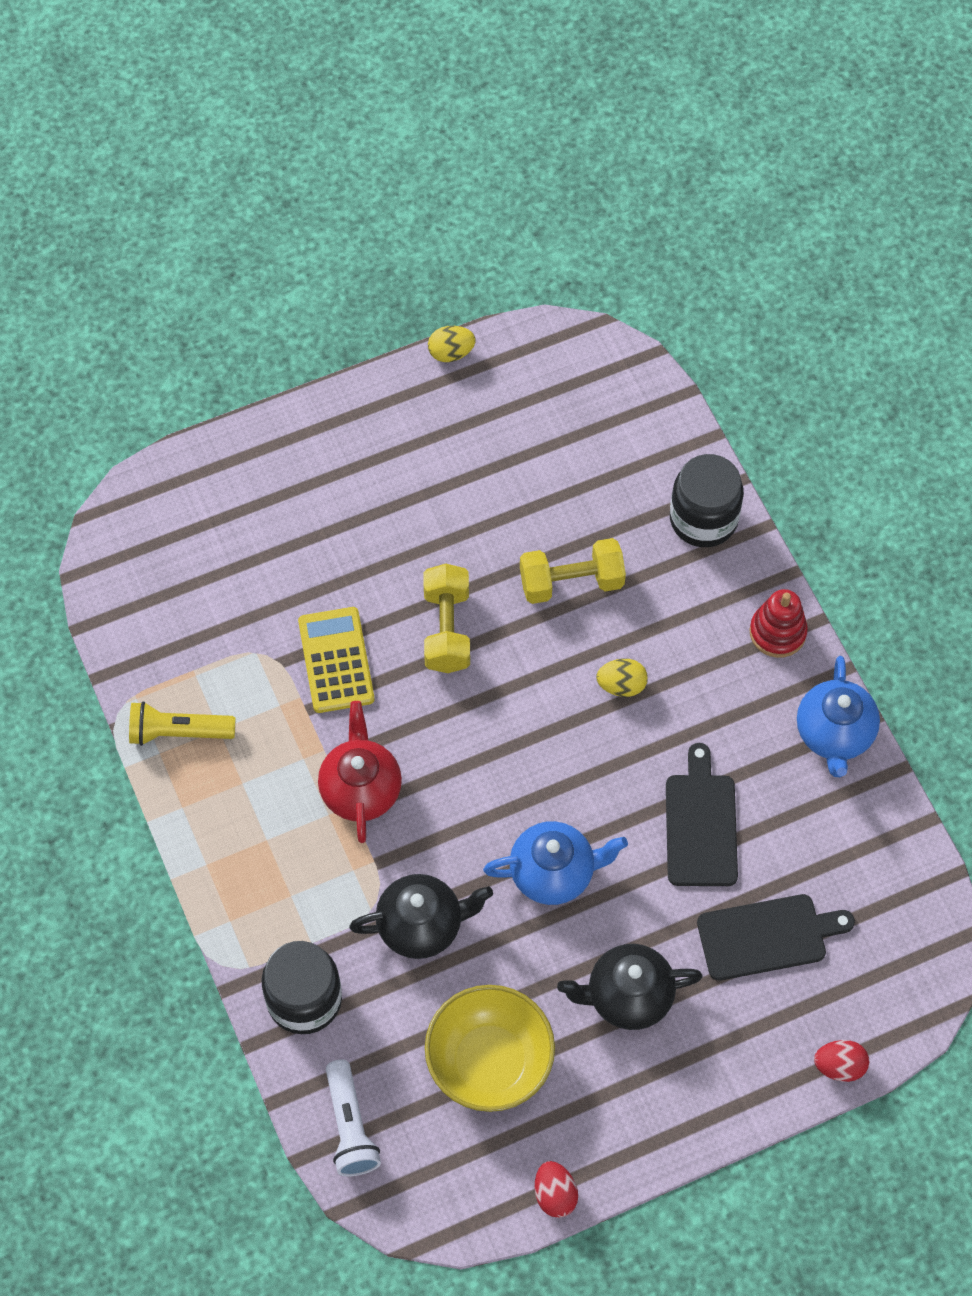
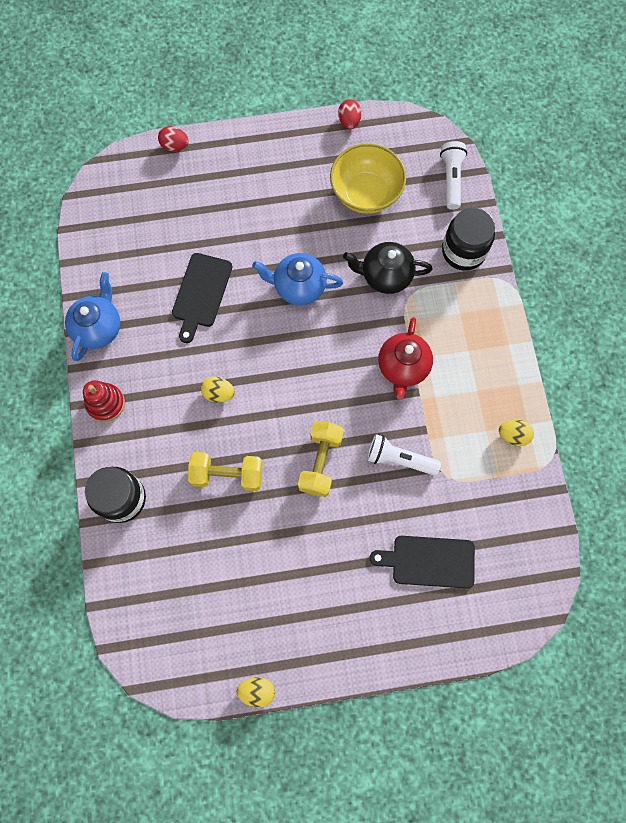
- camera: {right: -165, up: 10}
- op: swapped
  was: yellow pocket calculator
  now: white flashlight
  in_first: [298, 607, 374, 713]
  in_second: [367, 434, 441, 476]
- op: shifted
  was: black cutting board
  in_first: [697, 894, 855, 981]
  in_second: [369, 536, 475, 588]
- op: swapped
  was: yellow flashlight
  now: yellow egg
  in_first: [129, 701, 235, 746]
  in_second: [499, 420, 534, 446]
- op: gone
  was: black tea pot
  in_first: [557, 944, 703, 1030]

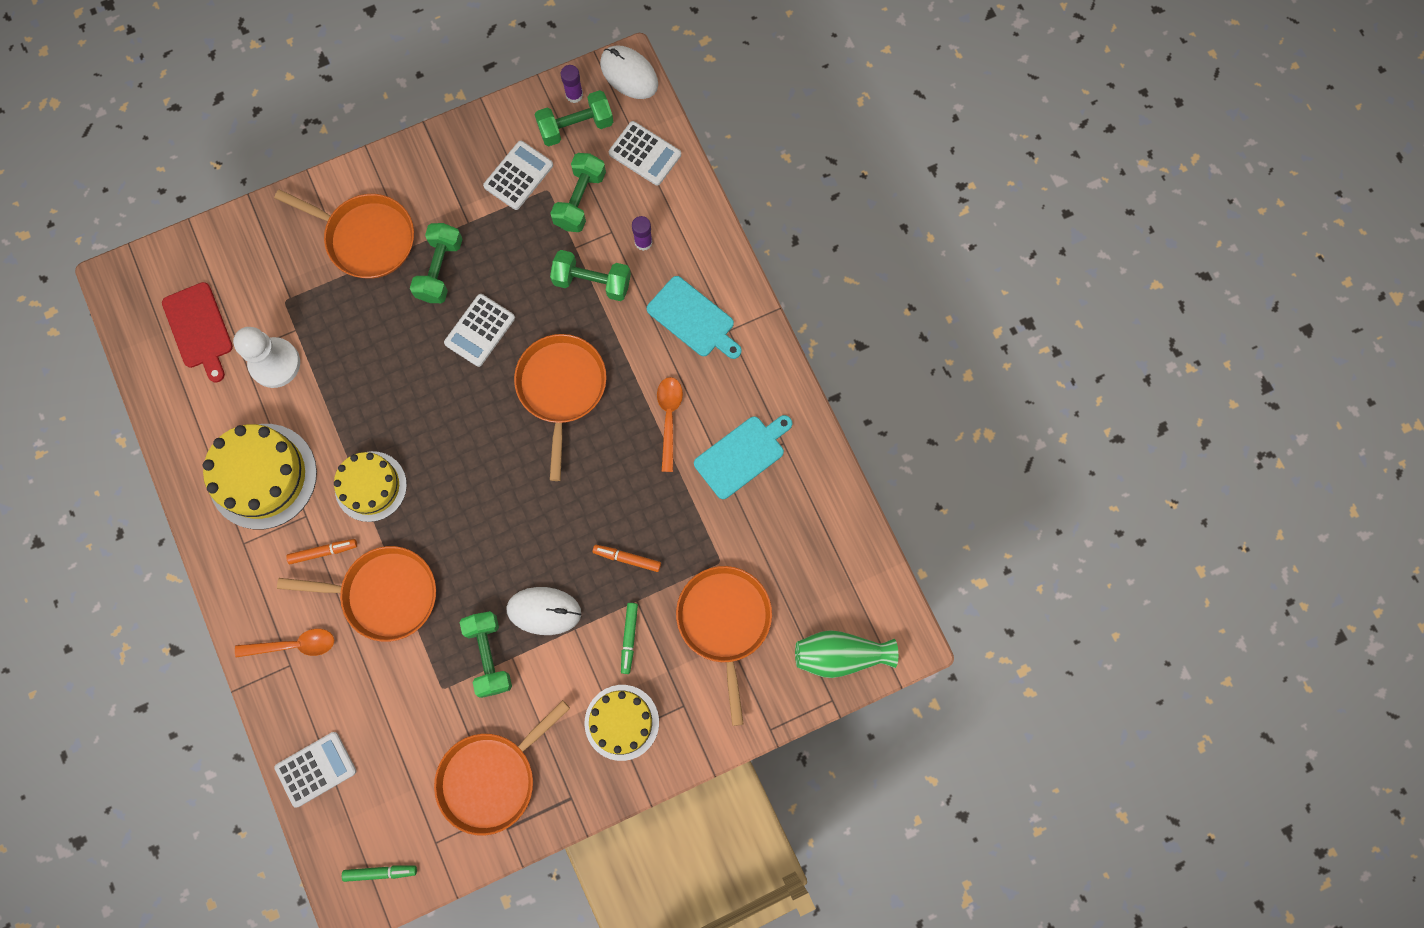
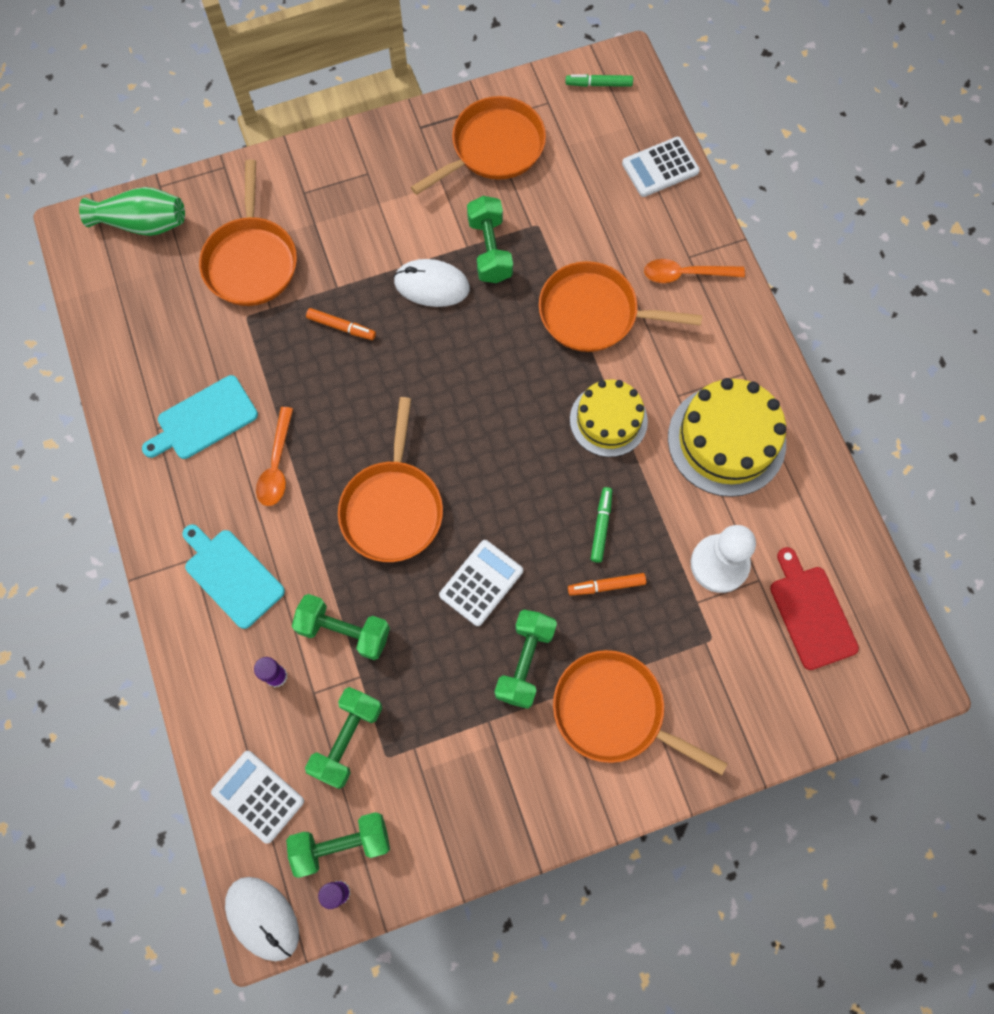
- camera: {right: -175, up: -5}
- op: shifted
  was: orange felt pen
  in_first: [286, 539, 357, 564]
  in_second: [568, 573, 646, 596]
- op: shifted
  was: leaf-green felt pen
  in_first: [621, 603, 638, 674]
  in_second: [591, 487, 612, 563]
- op: gone
  was: white pocket calculator
  in_first: [483, 141, 553, 210]
- op: gone
  was: yellow layer cake
  in_first: [585, 685, 659, 761]

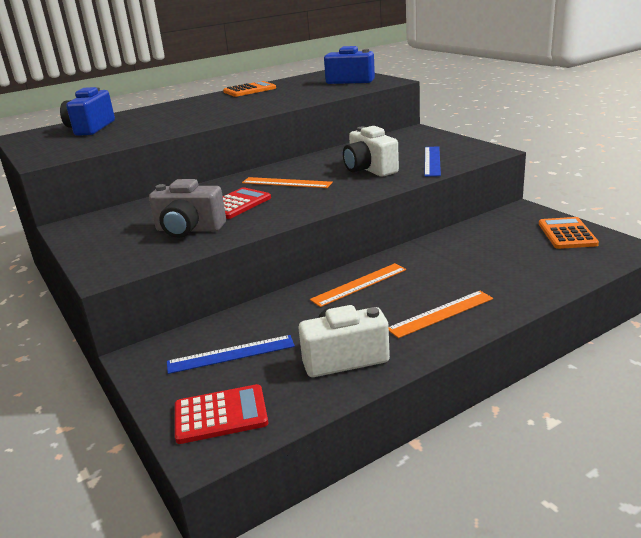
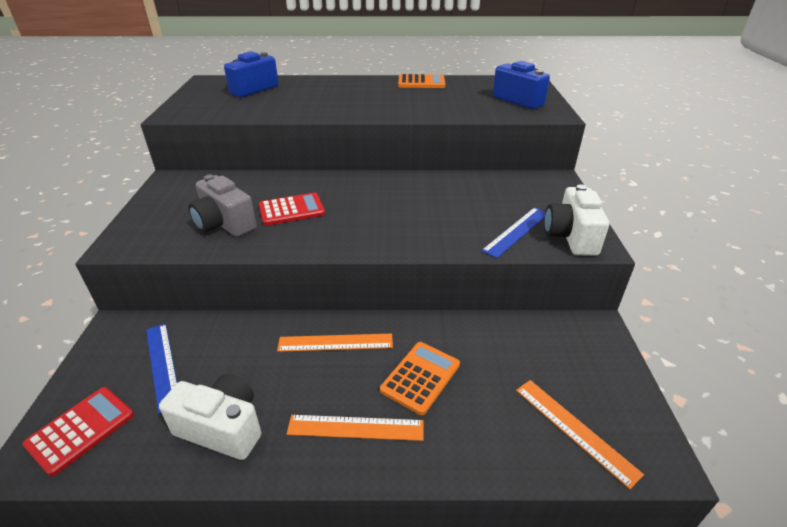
- camera: {right: 30, up: 10}
- op: rotated
  was: red pocket calculator
  in_first: [175, 384, 268, 444]
  in_second: [23, 387, 134, 477]
  clockwise: -75
- op: rotated
  was: blue measuring stick
  in_first: [167, 335, 295, 374]
  in_second: [146, 323, 177, 414]
  clockwise: 45
- op: shifted
  was: orange pocket calculator
  in_first: [539, 217, 599, 249]
  in_second: [380, 342, 460, 415]
- op: shifted
  was: orange measuring stick
  in_first: [242, 177, 333, 188]
  in_second: [516, 380, 644, 489]
- op: shifted
  was: white photo camera
  in_first: [343, 126, 399, 177]
  in_second: [544, 184, 609, 256]

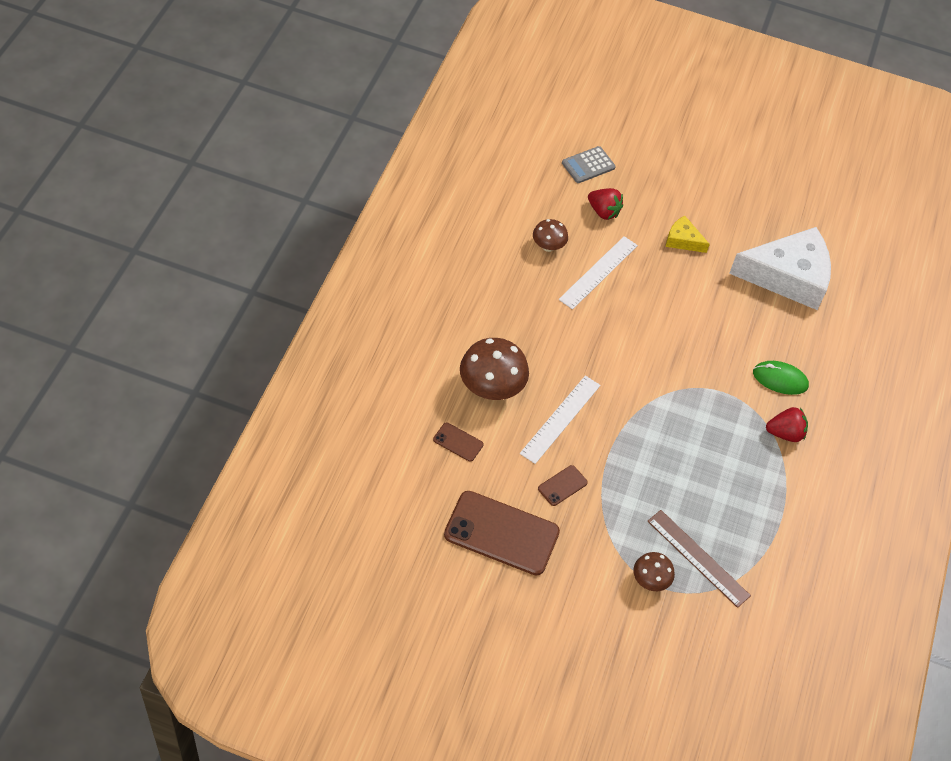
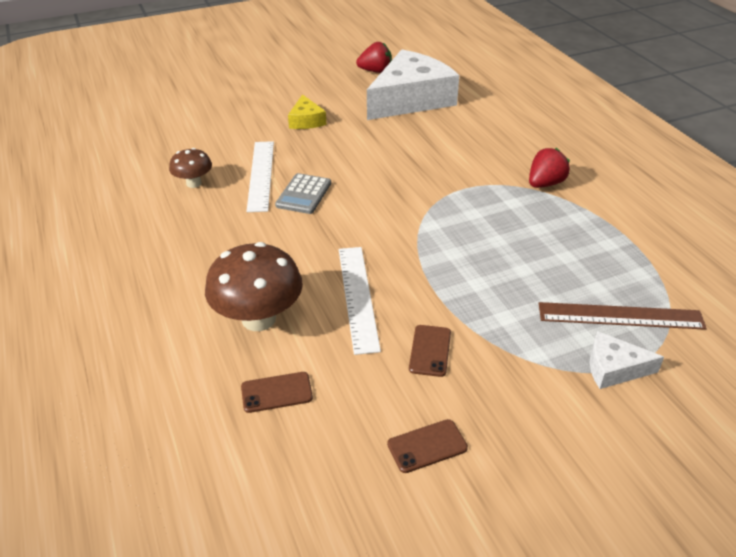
- camera: {right: -35, up: -15}
- op: shifted
  was: gray pocket calculator
  in_first: [562, 146, 616, 183]
  in_second: [275, 173, 331, 214]
- op: rotated
  was: yellow cheese
  in_first: [665, 216, 710, 253]
  in_second: [288, 94, 326, 129]
  clockwise: -90
- op: shifted
  was: red berry
  in_first: [588, 188, 623, 220]
  in_second: [356, 42, 392, 73]
- op: scaled
  was: russet phone
  in_first: [444, 491, 560, 575]
  in_second: [387, 419, 468, 473]
  ratio: 0.45
- op: swapped
  was: russet toadstool
  now: white cheese
  in_first: [633, 552, 675, 591]
  in_second: [590, 331, 664, 389]
- op: gone
  was: leaf-green computer mouse
  in_first: [753, 361, 809, 395]

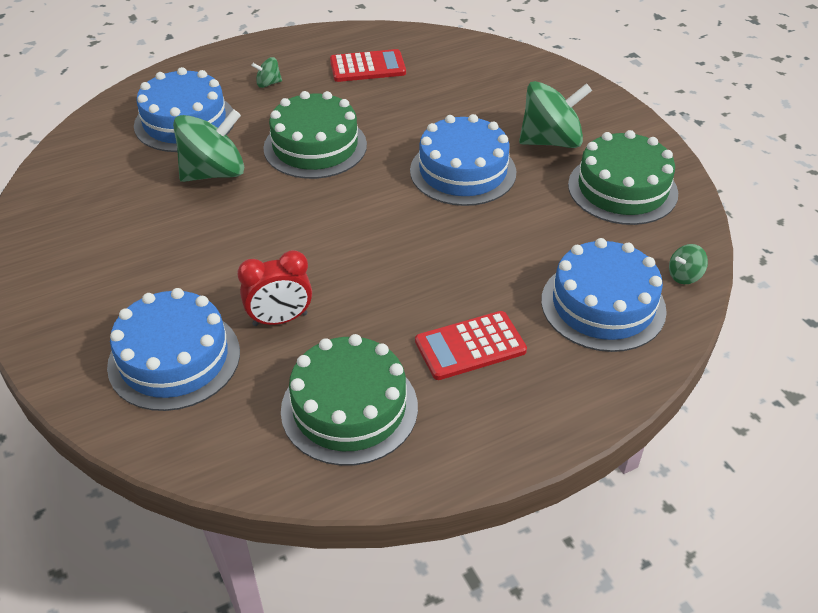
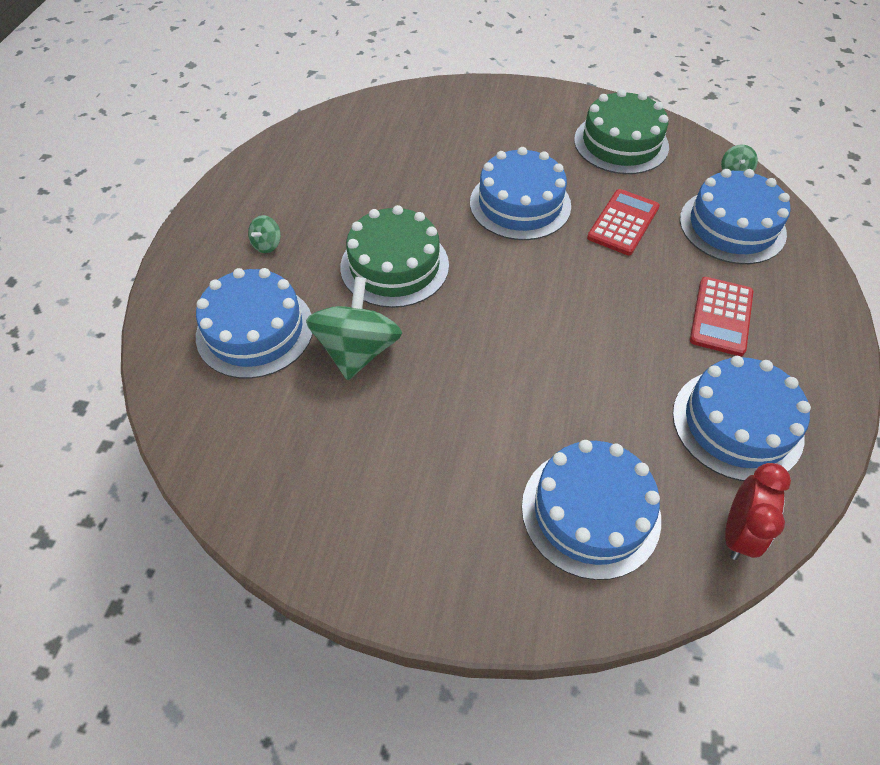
- camera: {right: -50, up: 10}
- op: shifted
  was: red pocket calculator
  in_first: [330, 49, 406, 82]
  in_second: [587, 189, 660, 255]
- op: repainted
  was: leaf-green layer cake
  now: blue layer cake
  in_first: [281, 334, 418, 466]
  in_second: [673, 356, 811, 481]
- op: shifted
  was: red clock
  in_first: [237, 250, 312, 326]
  in_second: [725, 463, 791, 560]
- op: gone
  was: leaf-green spinning top
  in_first: [519, 81, 592, 148]

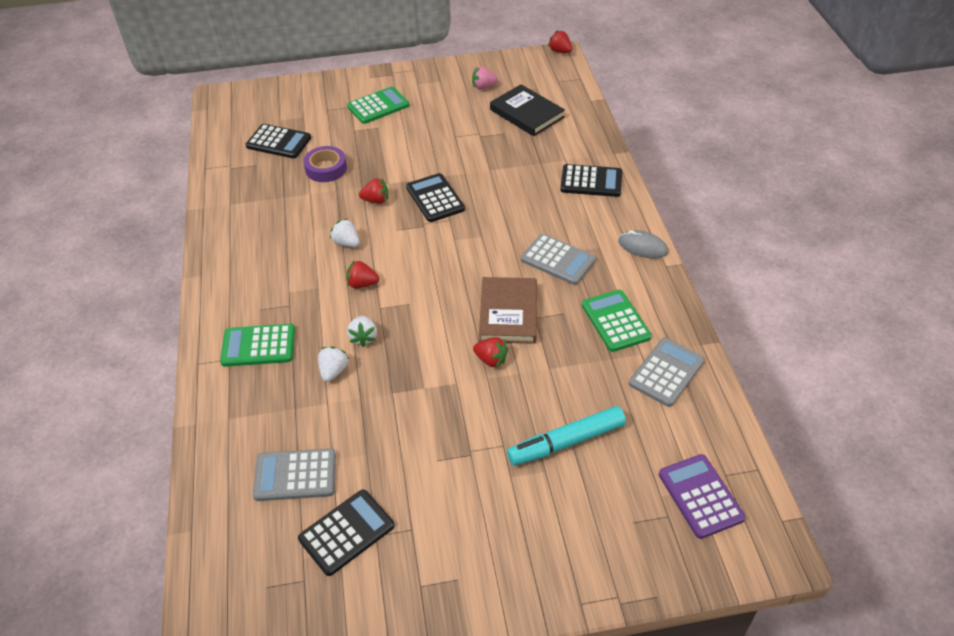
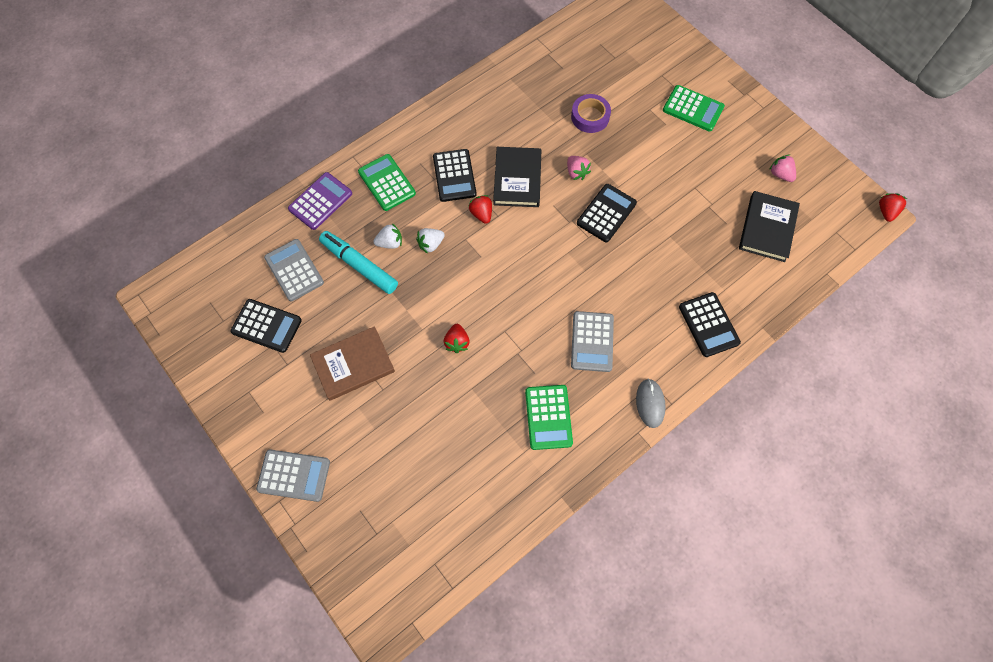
- camera: {right: 60, up: 20}
- op: shifted
  was: gray pocket calculator
  in_first: [629, 338, 705, 407]
  in_second: [256, 449, 330, 502]
- op: shifted
  was: purple pocket calculator
  in_first: [659, 454, 746, 539]
  in_second: [288, 172, 352, 230]
- op: shifted
  was: russet hardback
  in_first: [479, 277, 537, 344]
  in_second: [310, 326, 395, 401]
- op: shifted
  was: teal felt pen
  in_first: [507, 406, 626, 466]
  in_second: [319, 231, 398, 294]
- op: shifted
  was: black pocket calculator
  in_first: [246, 124, 311, 158]
  in_second: [433, 149, 476, 202]
- op: swapped
  was: white berry
  now: black hardback
  in_first: [330, 218, 360, 247]
  in_second: [493, 147, 541, 207]
- op: rotated
  was: leaf-green pocket calculator
  in_first: [582, 290, 652, 352]
  in_second: [525, 385, 573, 450]
  clockwise: 135
- op: repainted
  was: red berry
  now: rose-pink berry
  in_first: [359, 178, 389, 204]
  in_second: [567, 156, 591, 180]

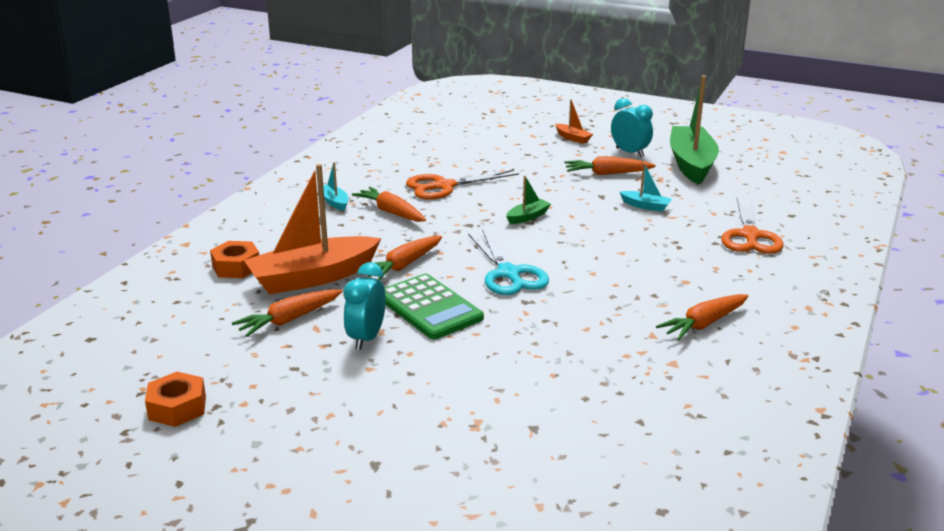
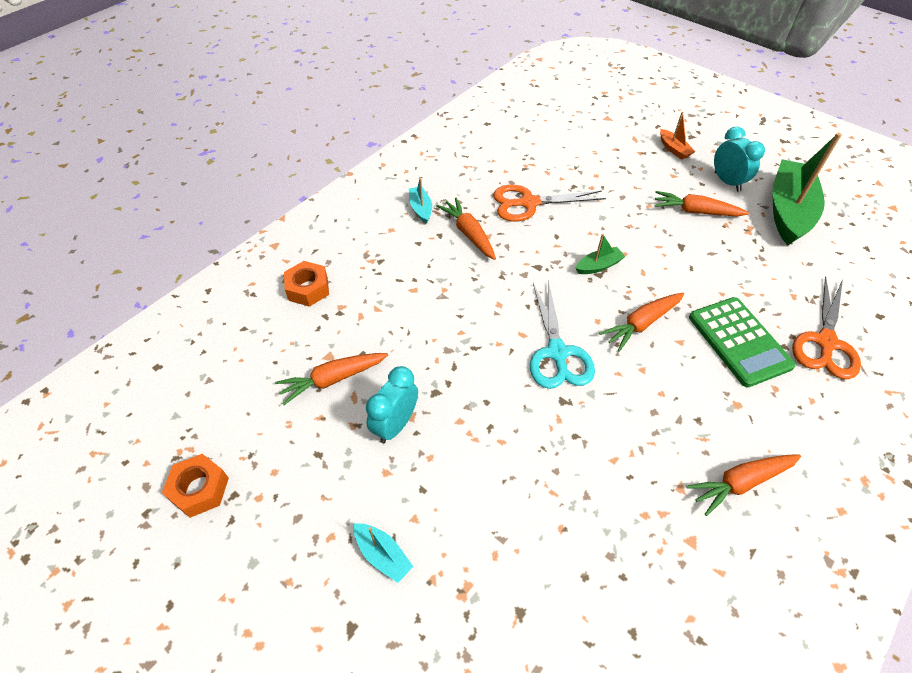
- camera: {right: 15, up: 25}
- op: shifted
  was: teal sailboat
  in_first: [620, 163, 672, 212]
  in_second: [354, 523, 413, 583]
- op: shifted
  was: orange root vegetable
  in_first: [368, 236, 442, 280]
  in_second: [599, 293, 684, 352]
- op: shifted
  was: leaf-green pocket calculator
  in_first: [384, 274, 484, 339]
  in_second: [689, 297, 796, 387]
- op: gone
  was: orange sailboat
  in_first: [244, 164, 381, 294]

